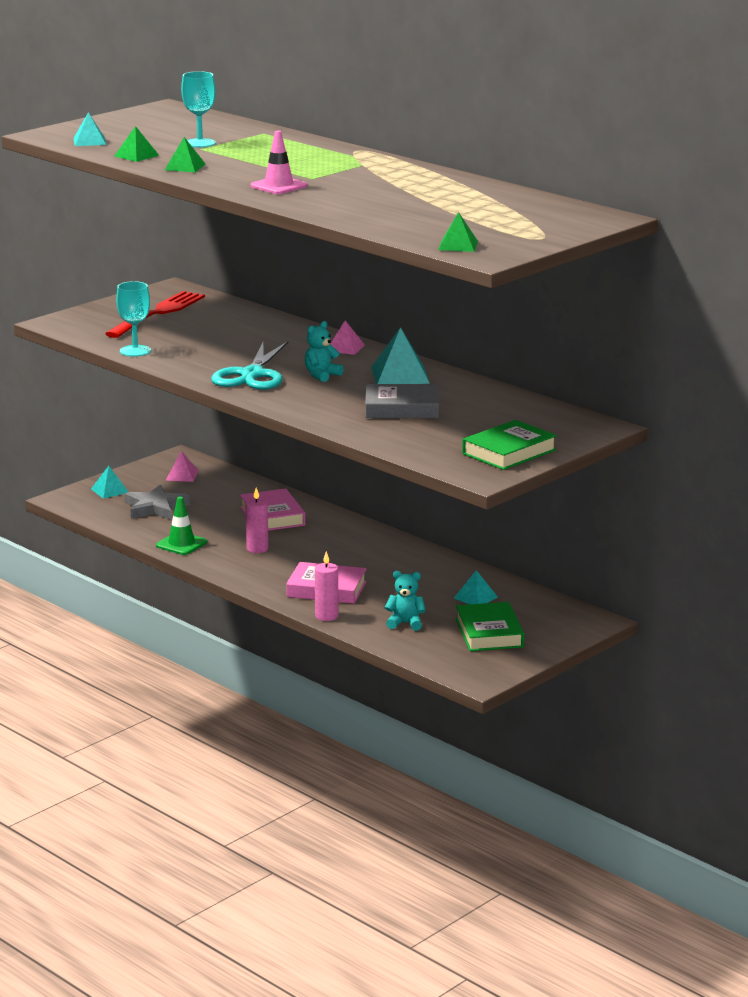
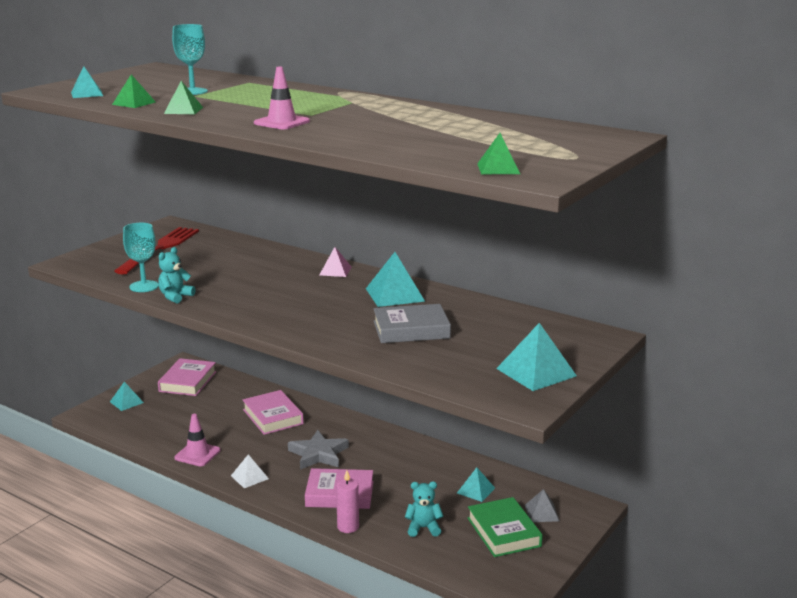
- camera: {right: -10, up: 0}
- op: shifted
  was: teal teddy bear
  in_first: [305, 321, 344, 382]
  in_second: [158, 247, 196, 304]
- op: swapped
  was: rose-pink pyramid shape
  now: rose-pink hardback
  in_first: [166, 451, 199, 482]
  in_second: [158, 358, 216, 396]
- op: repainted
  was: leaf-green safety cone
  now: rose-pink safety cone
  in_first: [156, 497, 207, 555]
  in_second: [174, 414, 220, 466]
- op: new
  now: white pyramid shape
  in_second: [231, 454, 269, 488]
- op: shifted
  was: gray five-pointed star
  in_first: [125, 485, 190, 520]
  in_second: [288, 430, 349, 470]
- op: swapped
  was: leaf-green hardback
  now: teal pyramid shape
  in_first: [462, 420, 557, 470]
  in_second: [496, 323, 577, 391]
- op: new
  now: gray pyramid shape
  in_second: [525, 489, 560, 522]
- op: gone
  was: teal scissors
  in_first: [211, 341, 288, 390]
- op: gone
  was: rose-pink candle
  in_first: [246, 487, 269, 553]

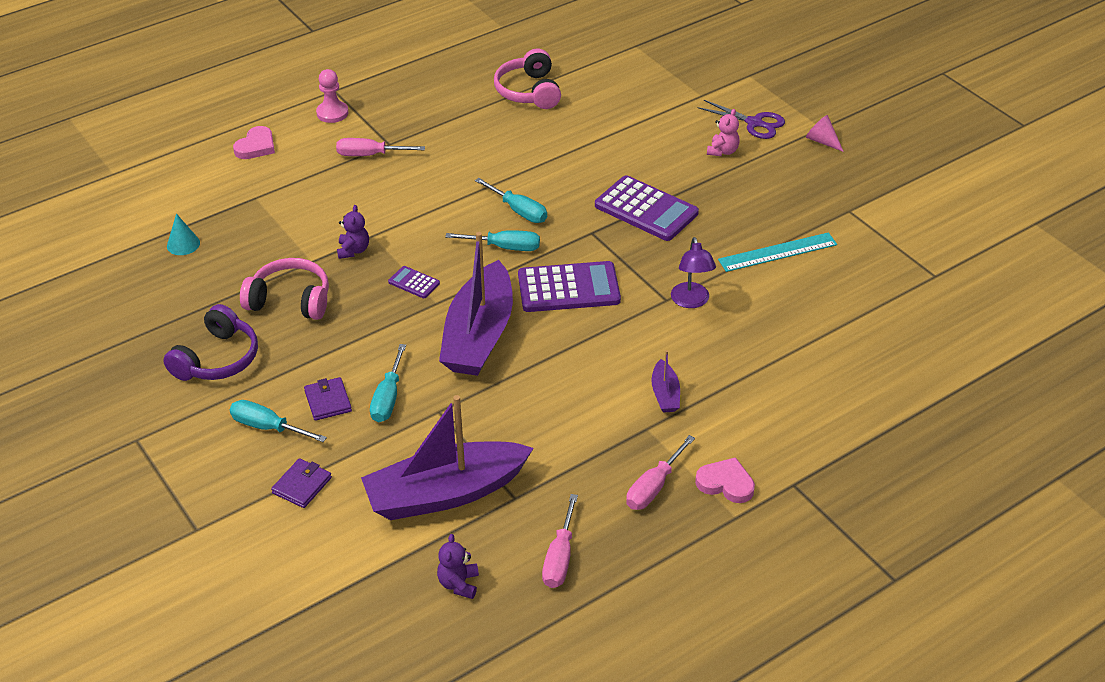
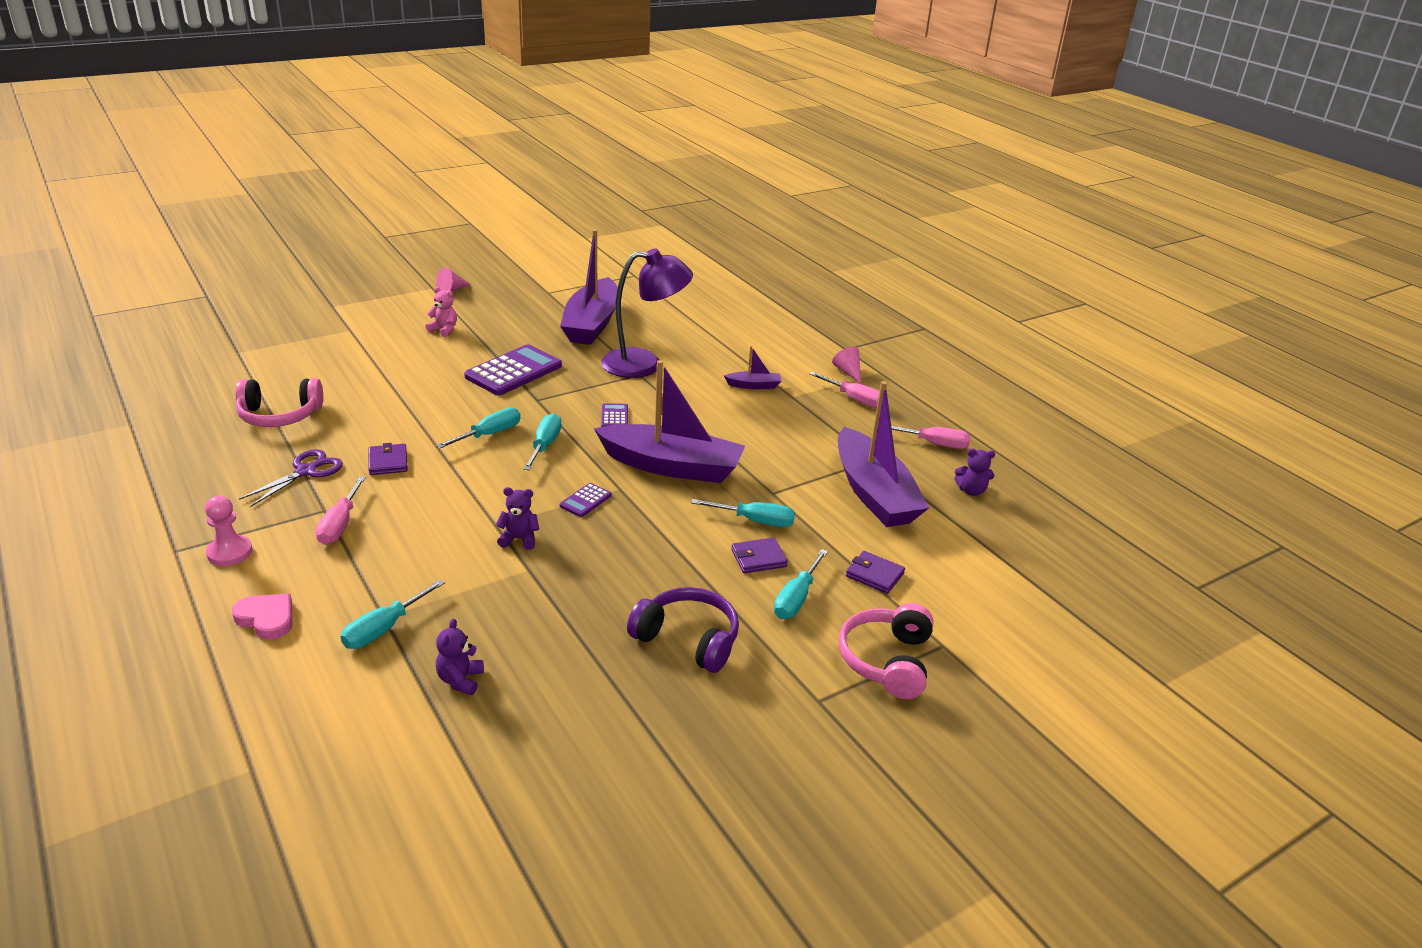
- camera: {right: -90, up: -10}
- op: shifted
  was: purple scissors
  in_first: [697, 100, 785, 139]
  in_second: [239, 449, 343, 507]
- op: new
  now: teal flat screwdriver
  in_second: [340, 579, 445, 649]
- op: new
  now: purple wallet
  in_second: [369, 443, 408, 475]
- op: swapped
  was: teal solid cone
  now: purple teddy bear
  in_first: [167, 214, 200, 255]
  in_second: [436, 619, 484, 695]
- op: swapped
  was: teal measuring stick
  now: purple sailboat
  in_first: [718, 232, 837, 272]
  in_second: [560, 229, 617, 345]
- op: scaled
  was: purple lamp
  in_first: [671, 237, 716, 308]
  in_second: [601, 248, 693, 378]
  ratio: 1.78
- op: scaled
  was: purple pocket calculator
  in_first: [518, 261, 621, 312]
  in_second: [601, 403, 628, 427]
  ratio: 0.47
- op: swapped
  was: rose-pink heart shape
  now: rose-pink solid cone
  in_first: [695, 457, 755, 503]
  in_second: [832, 347, 861, 384]
- op: shifted
  was: rose-pink headphones
  in_first: [240, 258, 329, 320]
  in_second: [839, 603, 934, 699]

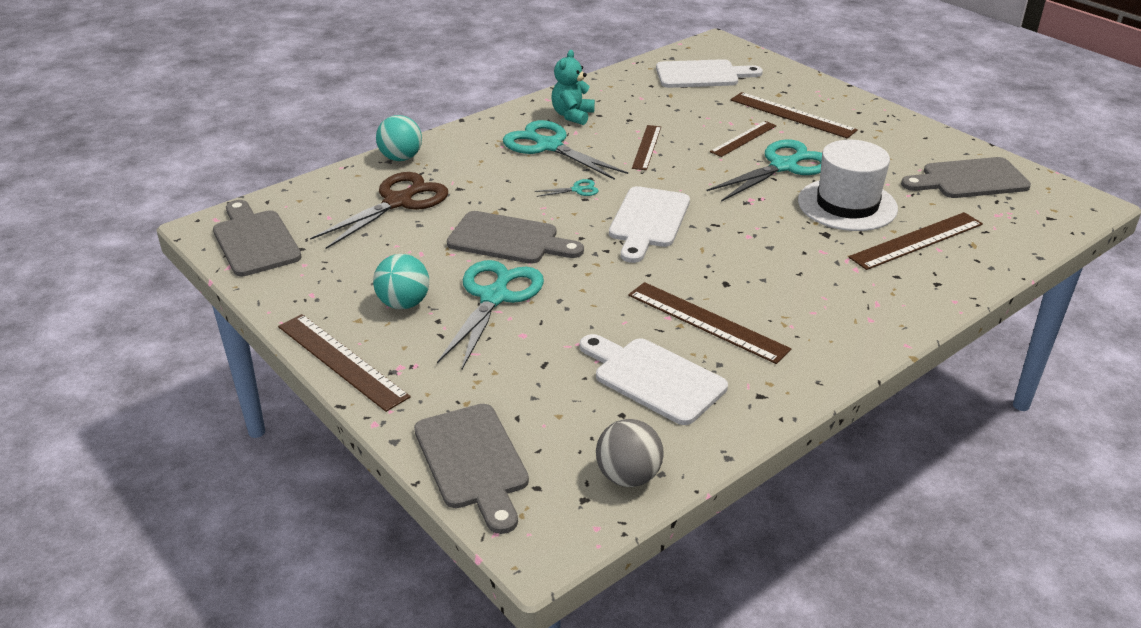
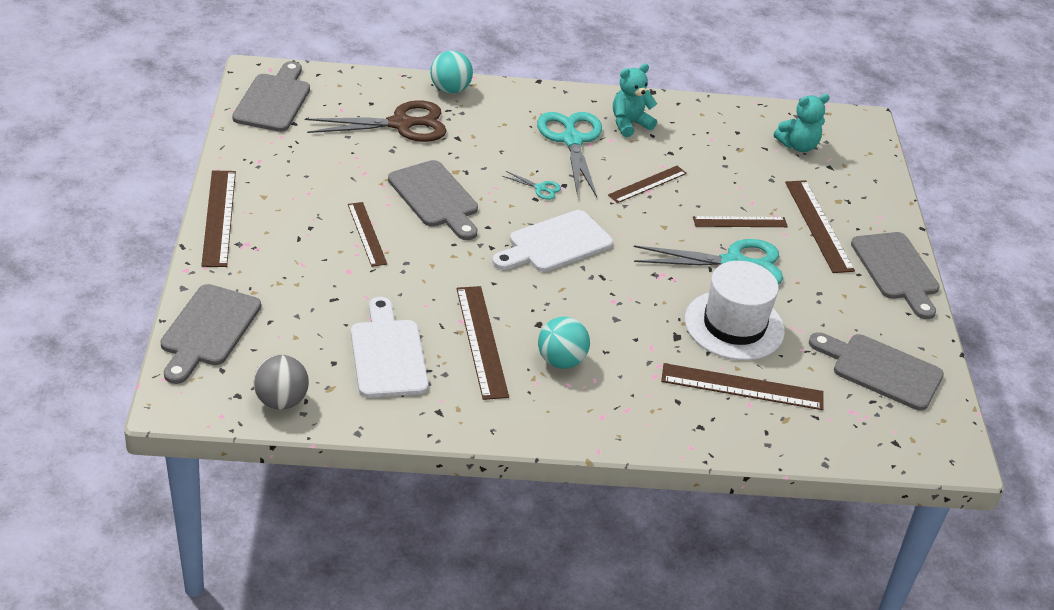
- camera: {right: 35, up: 5}
- op: swapped
  was: teal scissors
  now: russet measuring stick
  in_first: [437, 260, 544, 369]
  in_second: [348, 202, 387, 267]
- op: shifted
  was: teal play ball
  in_first: [373, 254, 429, 309]
  in_second: [538, 317, 590, 369]
- op: swapped
  was: white cutting board
  now: teal teddy bear
  in_first: [656, 59, 763, 88]
  in_second: [774, 94, 830, 152]
- op: new
  now: gray cutting board
  in_second: [851, 232, 940, 319]

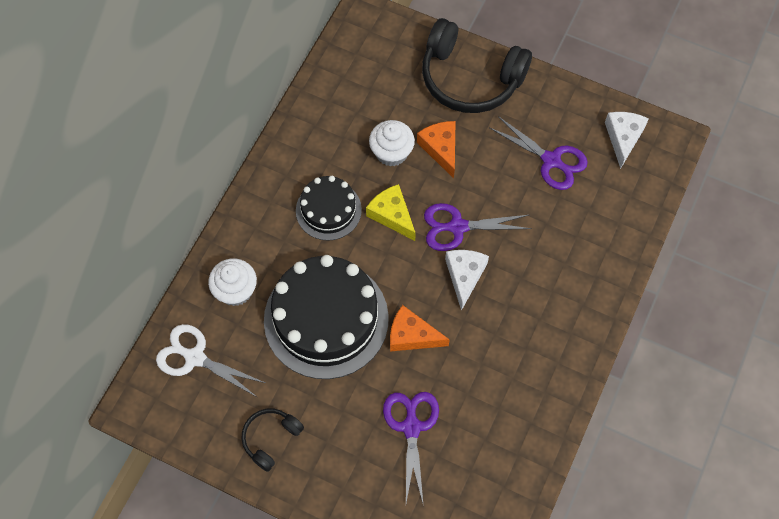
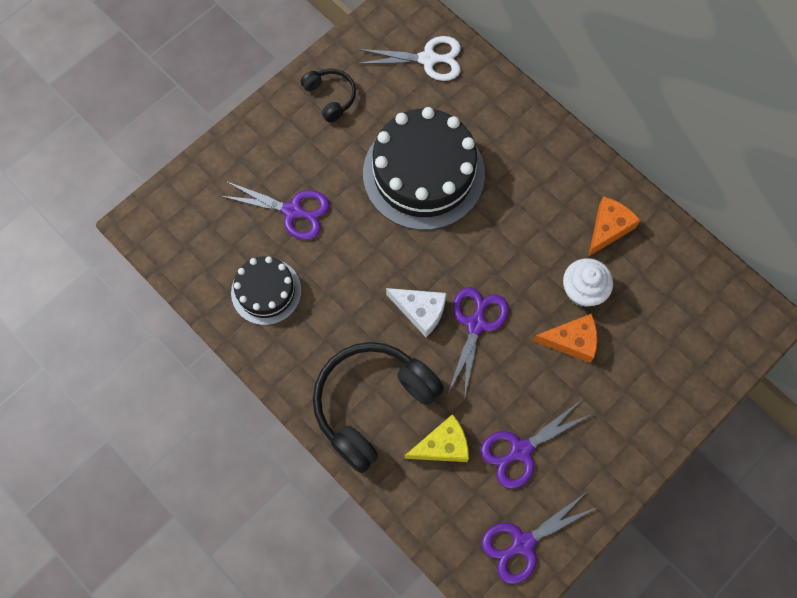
- camera: {right: 110, up: 5}
- op: shifted
  was: black layer cake
  in_first: [296, 176, 362, 241]
  in_second: [231, 256, 301, 325]
- op: shifted
  was: black headphones
  in_first: [422, 18, 532, 113]
  in_second: [313, 342, 444, 473]
- op: rotated
  was: white scissors
  in_first: [156, 324, 265, 397]
  in_second: [357, 36, 461, 81]
  clockwise: 45
- op: shifted
  was: yellow cheese
  in_first: [366, 184, 416, 241]
  in_second: [404, 414, 469, 462]
- op: swapped
  was: white cheese
  now: purple scissors
  in_first: [605, 112, 649, 169]
  in_second: [481, 491, 598, 584]
- op: shifted
  was: orange cheese
  in_first: [390, 305, 450, 352]
  in_second: [588, 196, 641, 257]
- op: gone
  was: white fairy cake
  in_first: [208, 258, 257, 306]

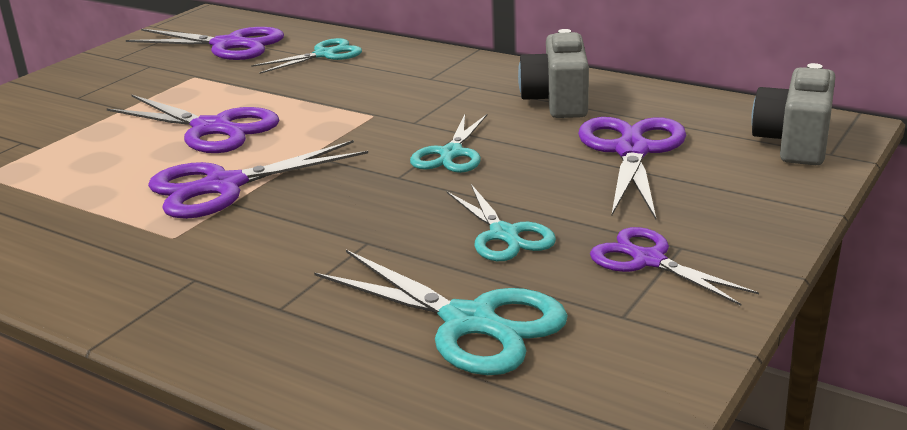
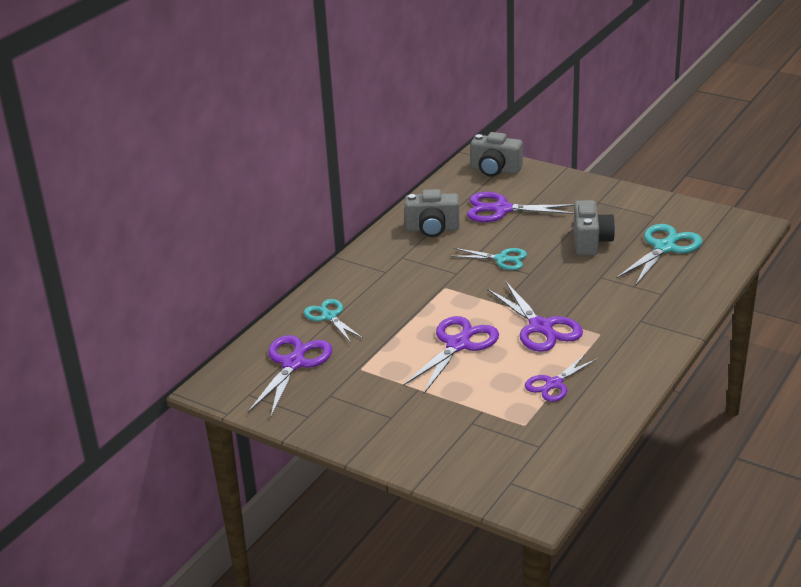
- camera: {right: -90, up: 5}
- op: shifted
  was: purple scissors
  in_first: [590, 227, 759, 306]
  in_second: [525, 354, 598, 402]
- op: swapped
  was: teal scissors
  now: gray photo camera
  in_first: [447, 184, 556, 261]
  in_second: [574, 200, 615, 256]

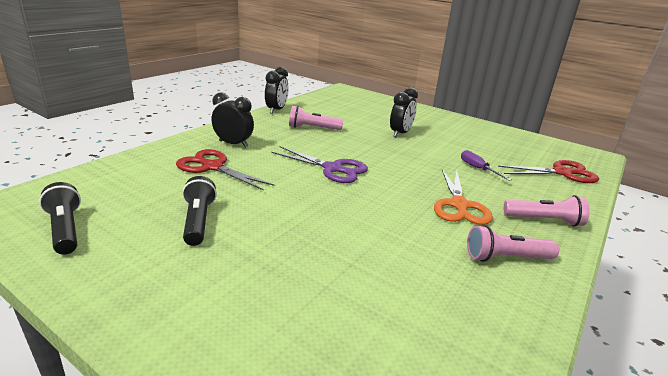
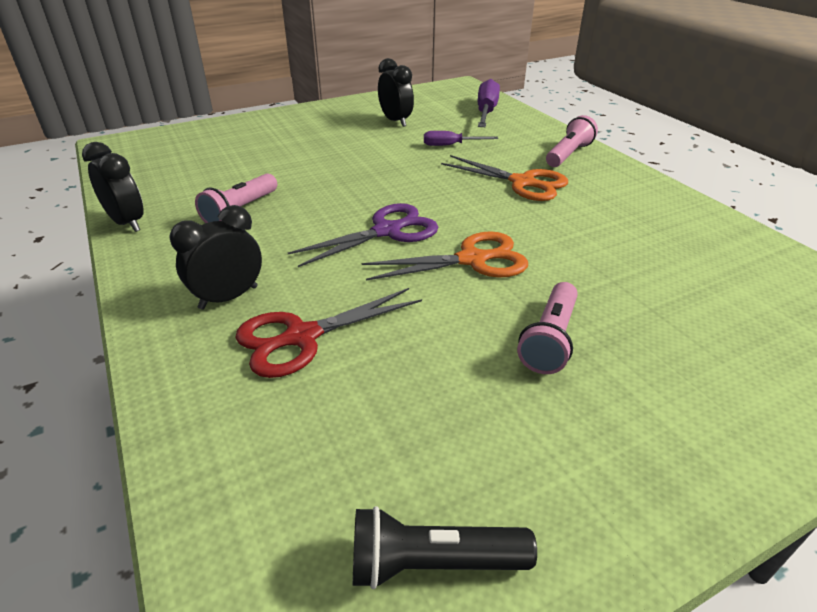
- camera: {right: -60, up: 10}
- op: new
  now: orange scissors
  in_second: [362, 231, 528, 281]
- op: shifted
  was: black clock
  in_first: [390, 87, 418, 137]
  in_second: [378, 58, 414, 127]
- op: swapped
  was: red scissors
  now: purple flat screwdriver
  in_first: [498, 160, 599, 183]
  in_second: [478, 79, 500, 127]
- op: shifted
  was: rose-pink flashlight
  in_first: [467, 225, 559, 262]
  in_second: [517, 282, 578, 374]
- op: gone
  was: black flashlight
  in_first: [182, 176, 217, 246]

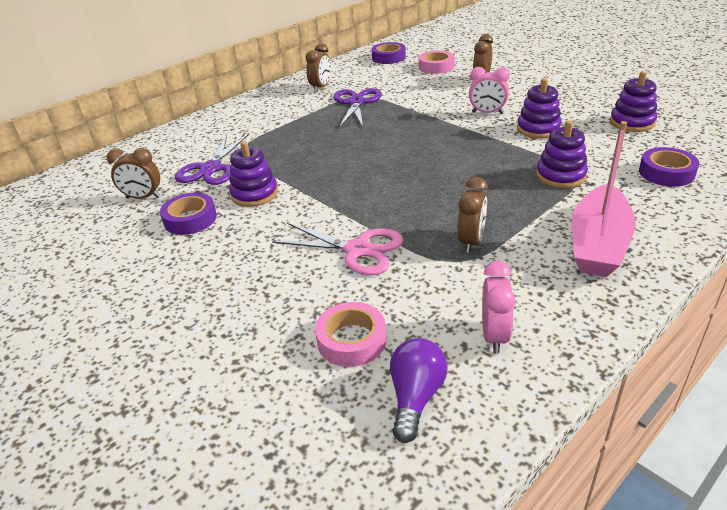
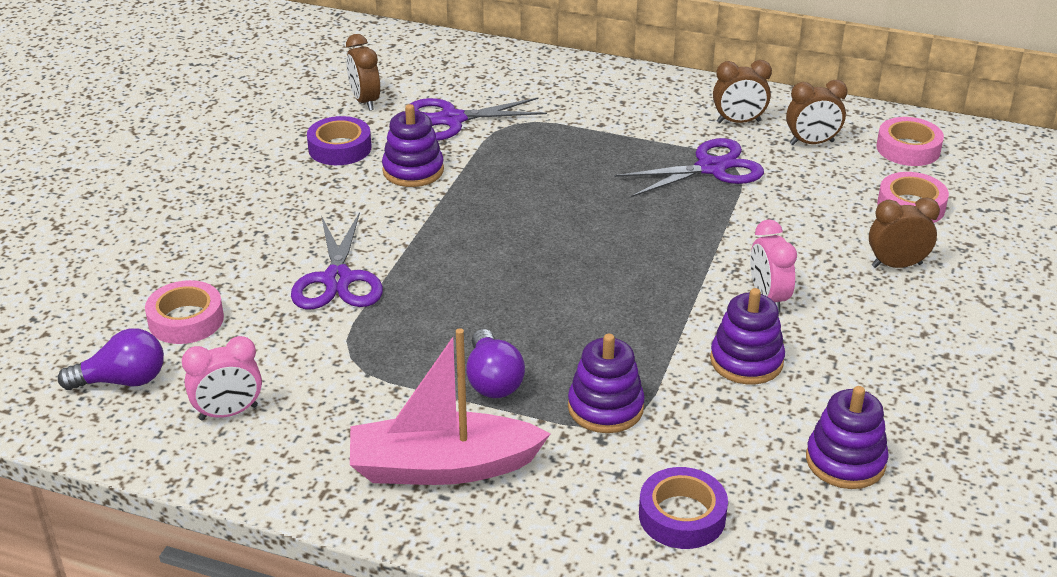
- camera: {right: 60, up: 0}
- op: repainted
  was: rose-pink scissors
  now: purple scissors
  in_first: [272, 223, 404, 275]
  in_second: [291, 212, 383, 309]
- op: new
  now: purple light bulb
  in_second: [466, 329, 525, 398]
- op: shifted
  was: russet clock
  in_first: [458, 177, 488, 253]
  in_second: [786, 80, 848, 145]
- op: repainted
  was: purple roll of tape
  now: rose-pink roll of tape
  in_first: [372, 42, 406, 64]
  in_second: [877, 117, 944, 166]

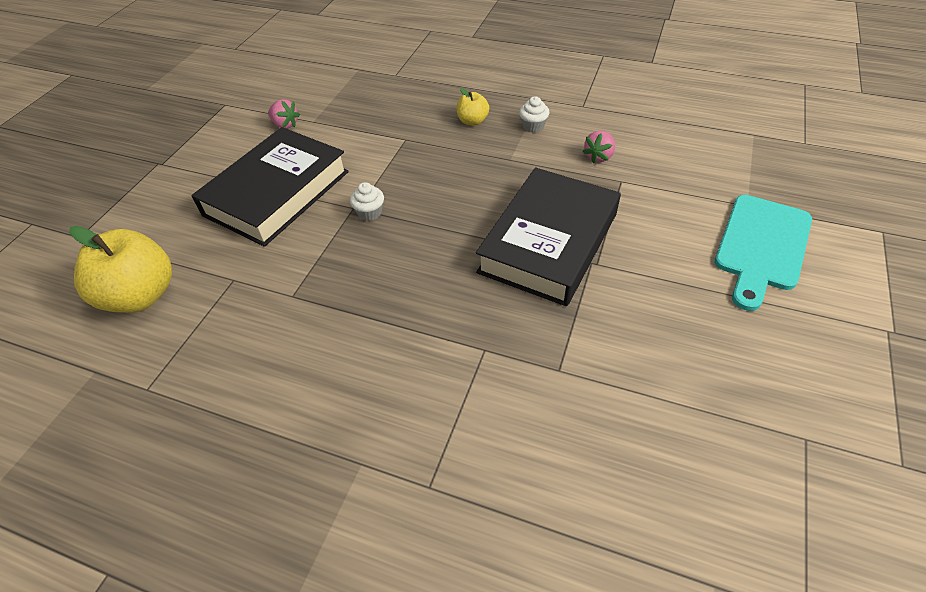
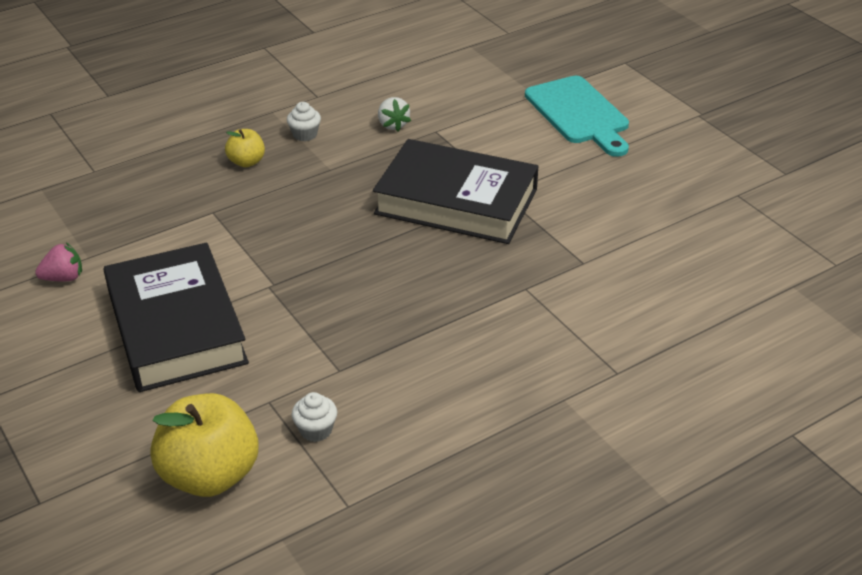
- camera: {right: -55, up: -10}
- op: shifted
  was: white fairy cake
  in_first: [350, 182, 384, 221]
  in_second: [292, 392, 337, 442]
- op: rotated
  was: black hardback
  in_first: [476, 168, 621, 306]
  in_second: [373, 139, 539, 244]
  clockwise: -45
- op: repainted
  was: rose-pink berry
  now: white berry
  in_first: [583, 131, 615, 163]
  in_second: [378, 97, 411, 131]

